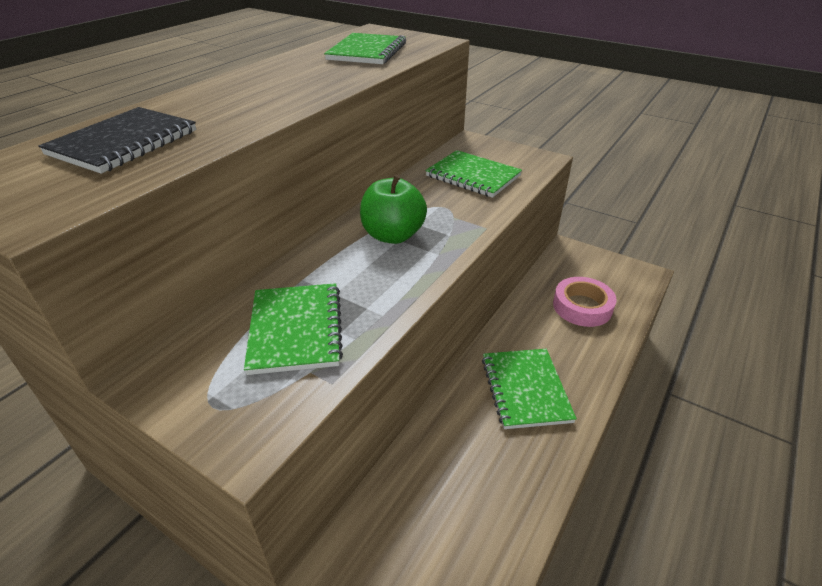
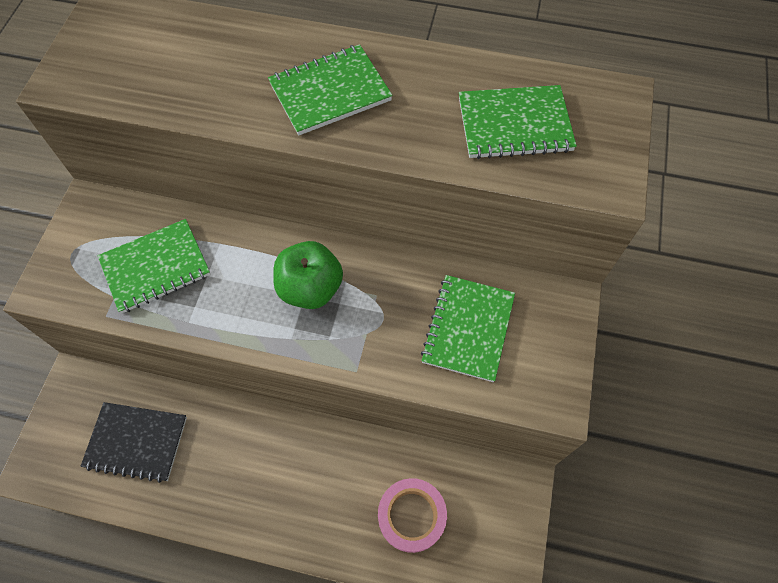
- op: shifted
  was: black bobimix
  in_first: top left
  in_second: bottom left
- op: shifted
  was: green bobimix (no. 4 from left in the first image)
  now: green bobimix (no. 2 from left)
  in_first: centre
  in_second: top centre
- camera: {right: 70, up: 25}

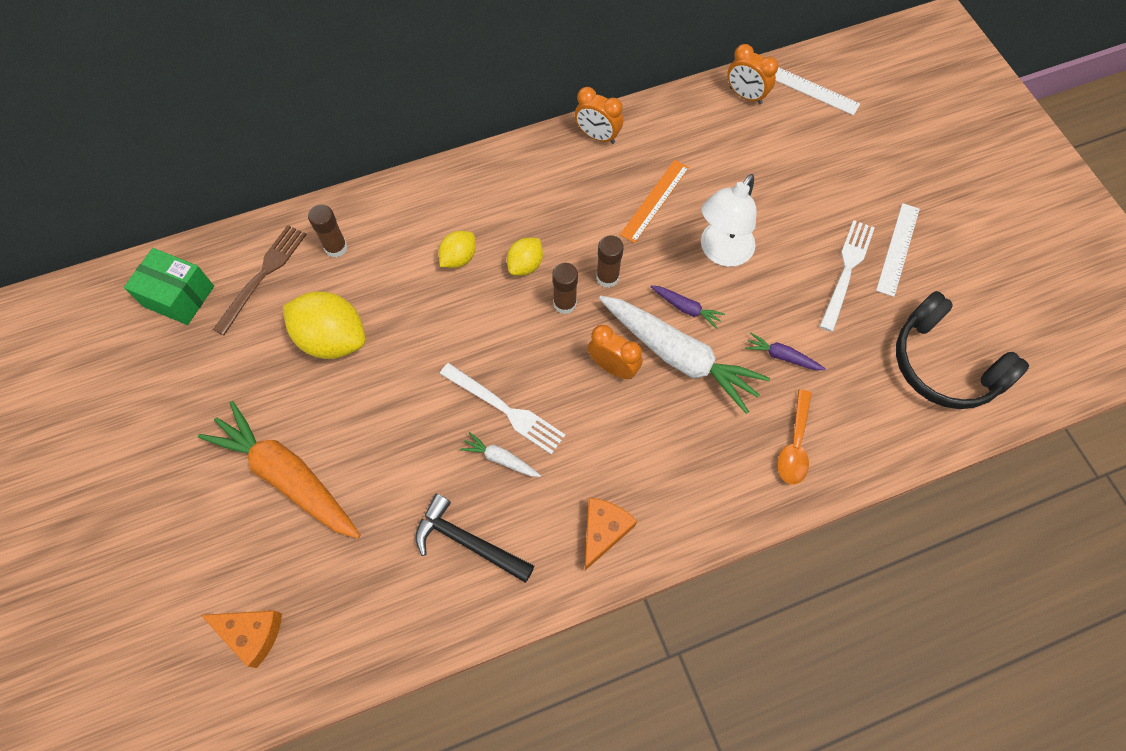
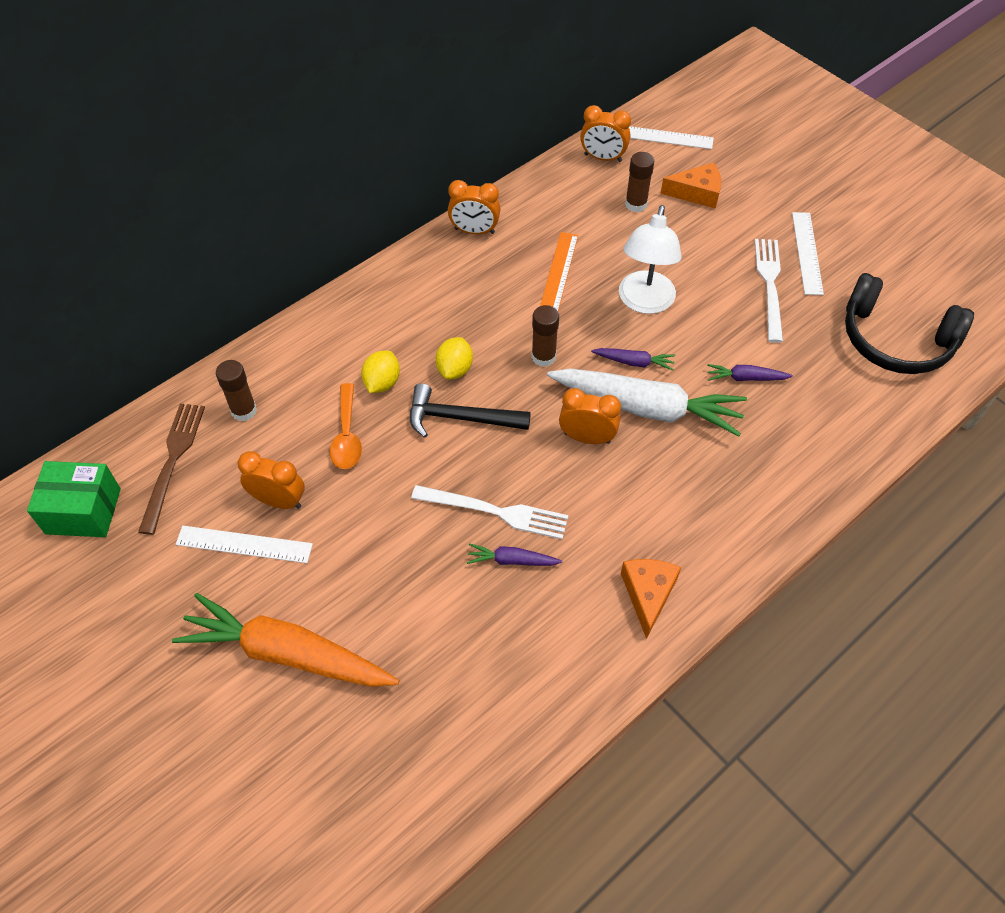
- op: shifted
  was: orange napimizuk (no. 1 from left in the first image)
  now: orange napimizuk (no. 2 from left)
  in_first: bottom left
  in_second: top right
- op: swapped
  was: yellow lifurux (no. 1 from left)
  now: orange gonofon (no. 1 from left)
  in_first: middle left
  in_second: middle left
- op: shifted
  was: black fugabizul
  in_first: bottom centre
  in_second: centre
- op: repainted
  was: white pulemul (no. 1 from left)
  now: purple pulemul (no. 1 from left)
  in_first: centre
  in_second: centre
- op: shifted
  was: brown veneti (no. 2 from left in the first image)
  now: brown veneti (no. 3 from left)
  in_first: centre
  in_second: top centre
- op: shifted
  was: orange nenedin
  in_first: middle right
  in_second: centre
- op: new
  now: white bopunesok (no. 1 from left)
  in_second: middle left
- camera: {right: -20, up: -10}

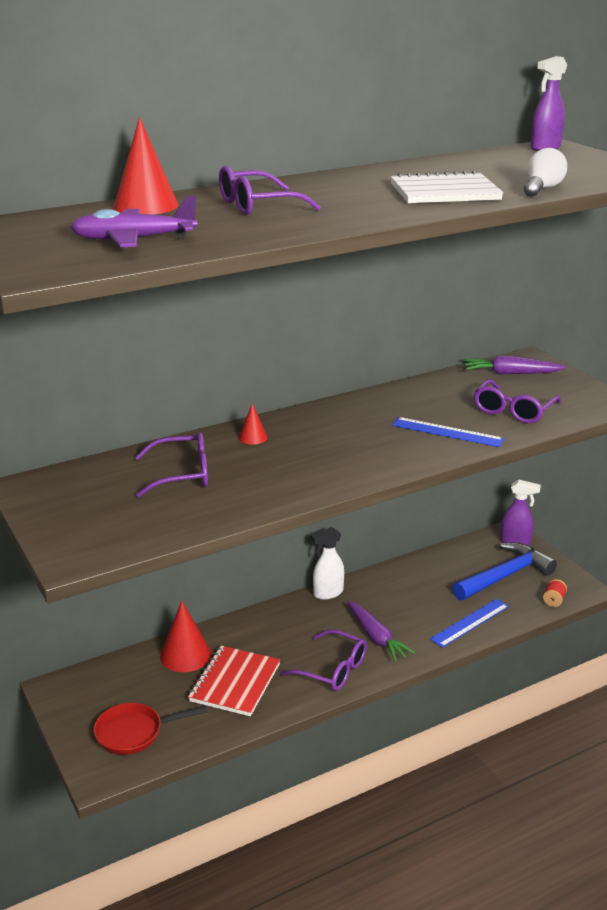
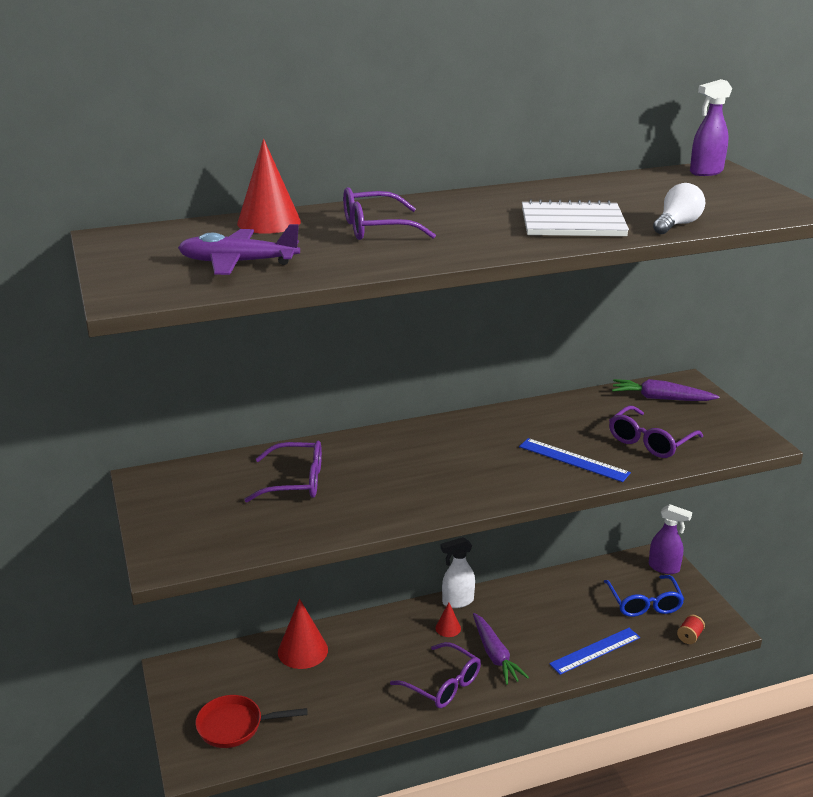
- op: gone
  was: red bobimix
  in_first: bottom centre
- op: shifted
  was: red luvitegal (no. 3 from left)
  in_first: centre
  in_second: bottom centre
- op: swapped
  was: blue fugabizul
  now: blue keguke
  in_first: middle right
  in_second: bottom right
- camera: {right: 10, up: 0}

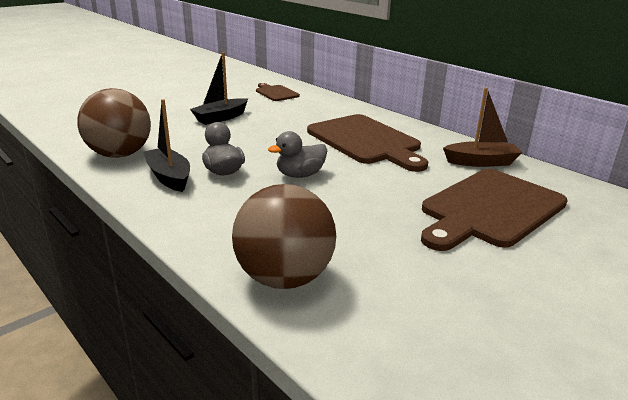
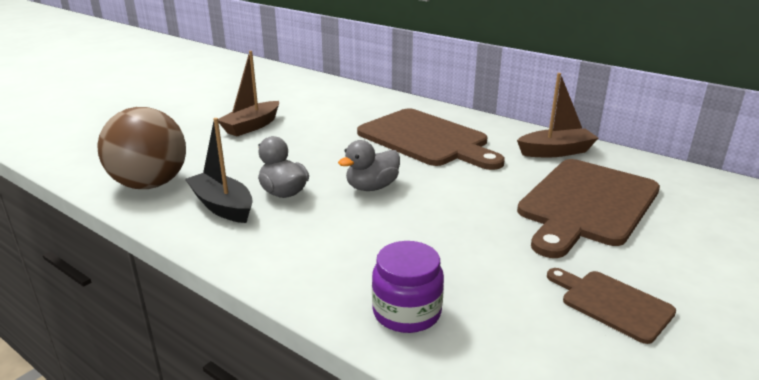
- op: repainted
  was: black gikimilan (no. 2 from left)
  now: brown gikimilan (no. 1 from left)
  in_first: top centre
  in_second: top left
- op: swapped
  was: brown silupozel (no. 2 from left)
  now: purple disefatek
  in_first: centre
  in_second: bottom centre
- op: shifted
  was: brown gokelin (no. 1 from left in the first image)
  now: brown gokelin (no. 3 from left)
  in_first: top centre
  in_second: bottom right
- camera: {right: -10, up: 0}

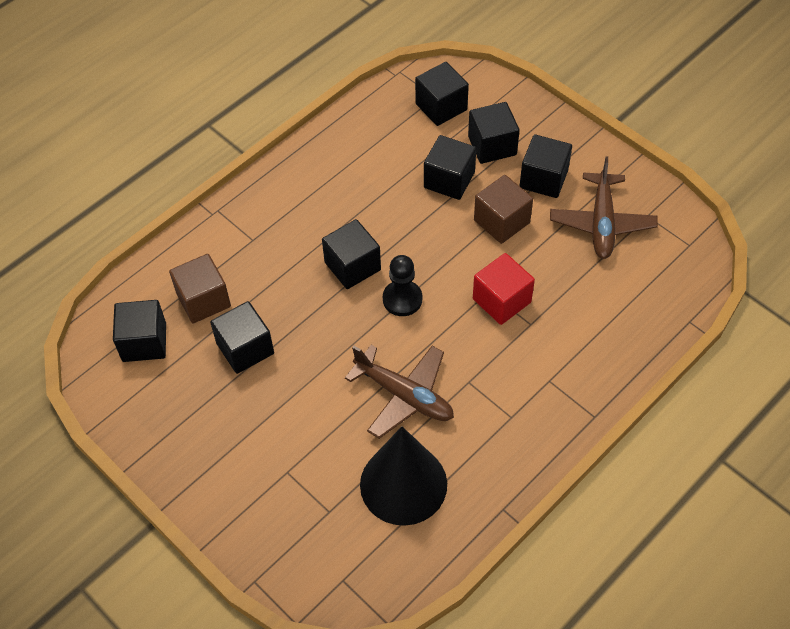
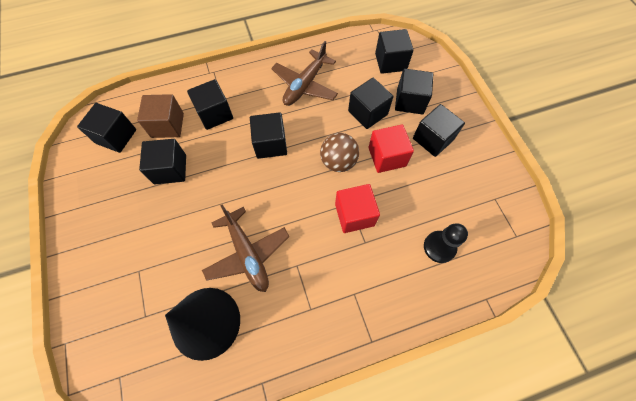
- op: shifted
  was: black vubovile
  in_first: centre
  in_second: middle right
- op: repainted
  was: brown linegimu (no. 2 from left)
  now: red linegimu (no. 2 from left)
  in_first: top centre
  in_second: centre
- op: shifted
  was: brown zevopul (no. 2 from left)
  in_first: top right
  in_second: top centre
- op: new
  now: black linegimu (no. 3 from left)
  in_second: top left
- op: new
  now: brown silupozel
  in_second: centre
- camera: {right: 25, up: 10}

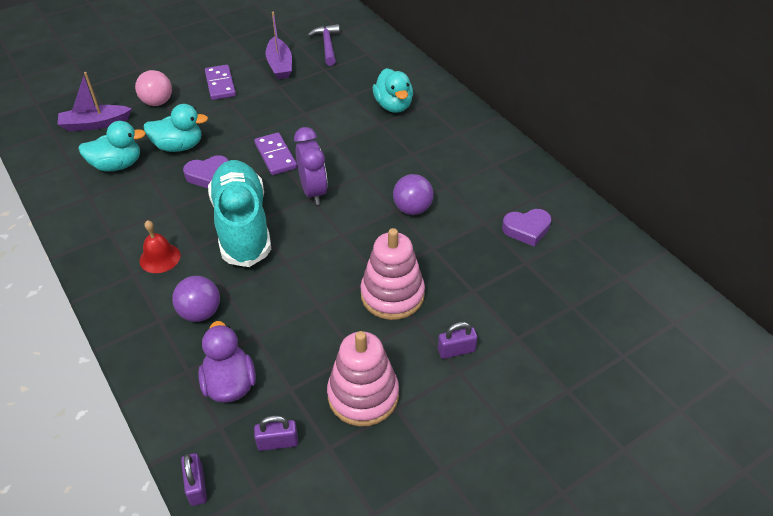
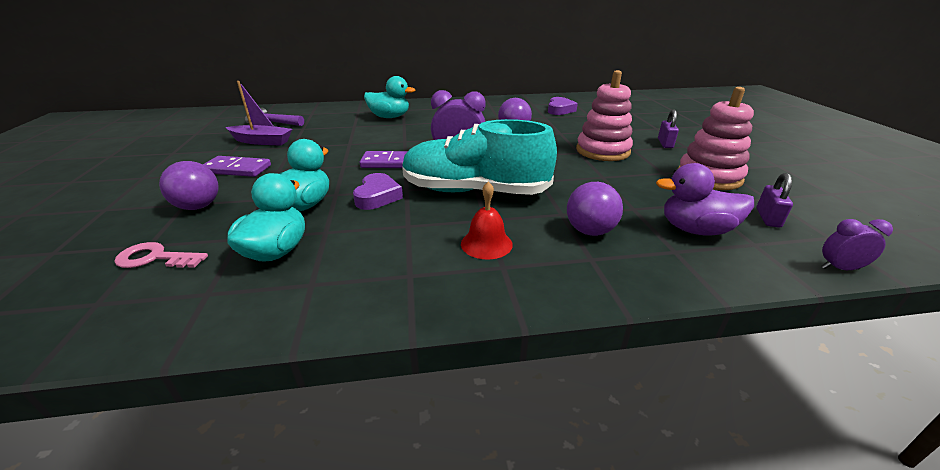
- op: swapped
  was: purple gikimilan (no. 1 from left)
  now: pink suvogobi
  in_first: top left
  in_second: middle left
- op: repainted
  was: pink silupozel
  now: purple silupozel (no. 1 from left)
  in_first: top left
  in_second: middle left
- op: swapped
  was: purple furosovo (no. 1 from left)
  now: purple gonofon (no. 2 from left)
  in_first: bottom left
  in_second: middle right
- camera: {right: -65, up: -15}

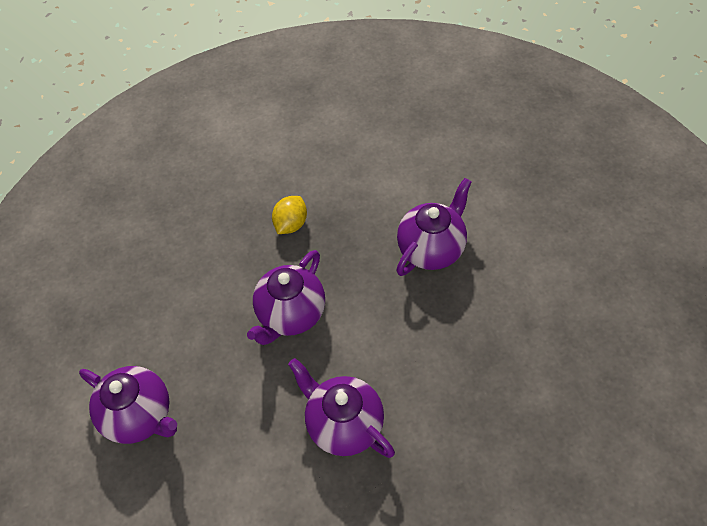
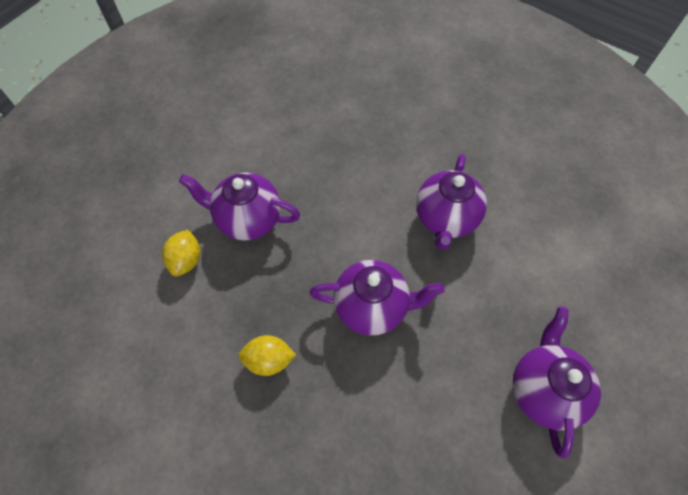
- op: new
  now: yellow lifurux (no. 1 from left)
  in_second: middle left
- camera: {right: -120, up: 5}

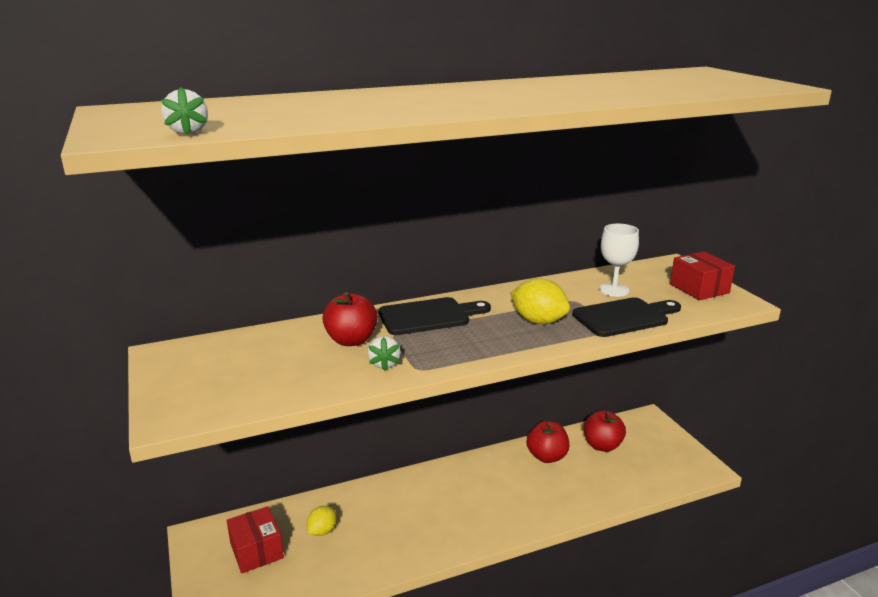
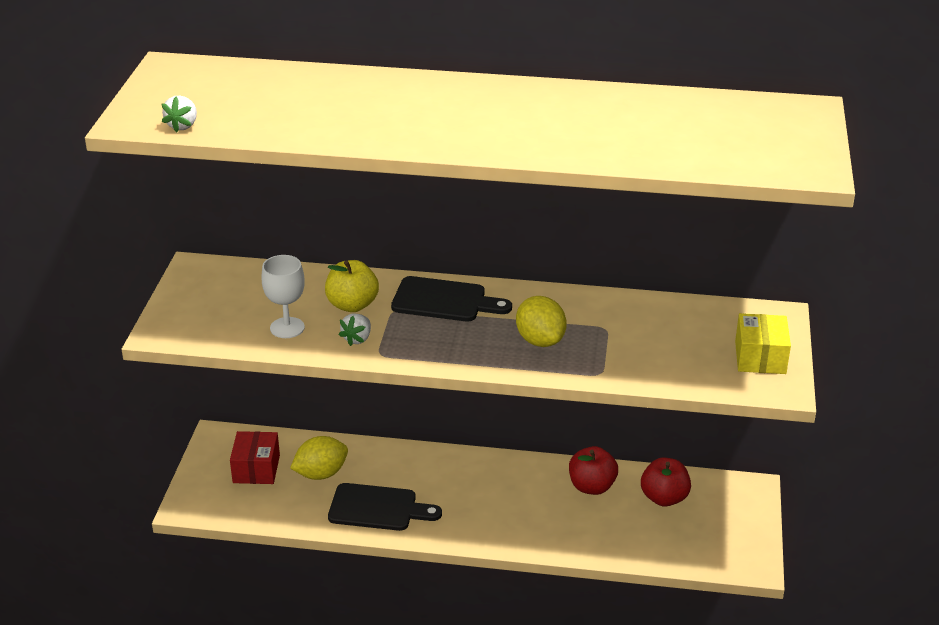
- op: scaled
  was: yellow lifurux (no. 1 from left)
  in_first: bottom centre
  in_second: bottom centre
  ratio: 1.56
- op: repainted
  was: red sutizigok (no. 1 from left)
  now: yellow sutizigok
  in_first: centre
  in_second: centre
- op: shifted
  was: black gokelin (no. 2 from left in the first image)
  now: black gokelin (no. 1 from left)
  in_first: middle right
  in_second: bottom centre
- op: shifted
  was: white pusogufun
  in_first: middle right
  in_second: middle left
- op: repainted
  was: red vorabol (no. 2 from left)
  now: yellow vorabol
  in_first: middle right
  in_second: middle right
- camera: {right: 30, up: 10}

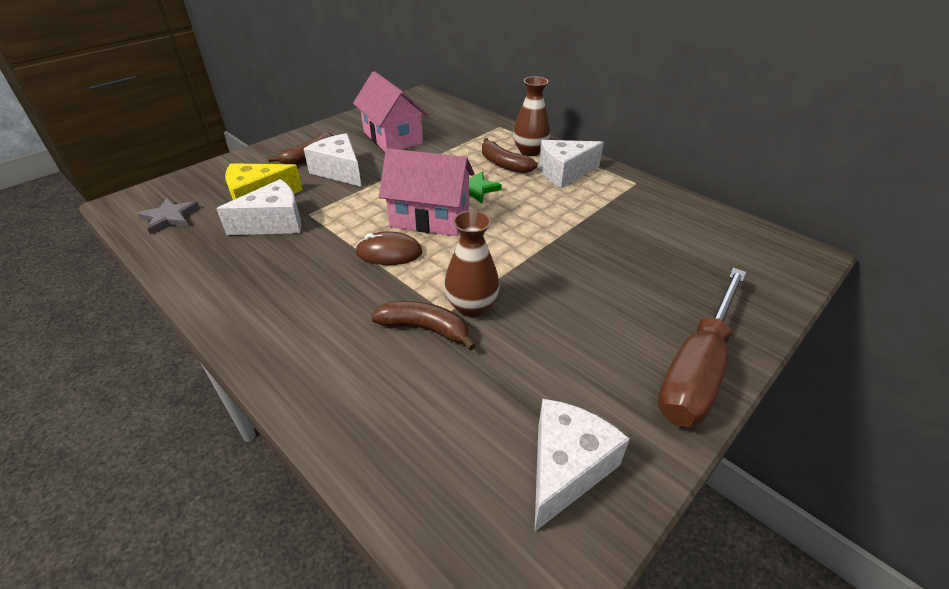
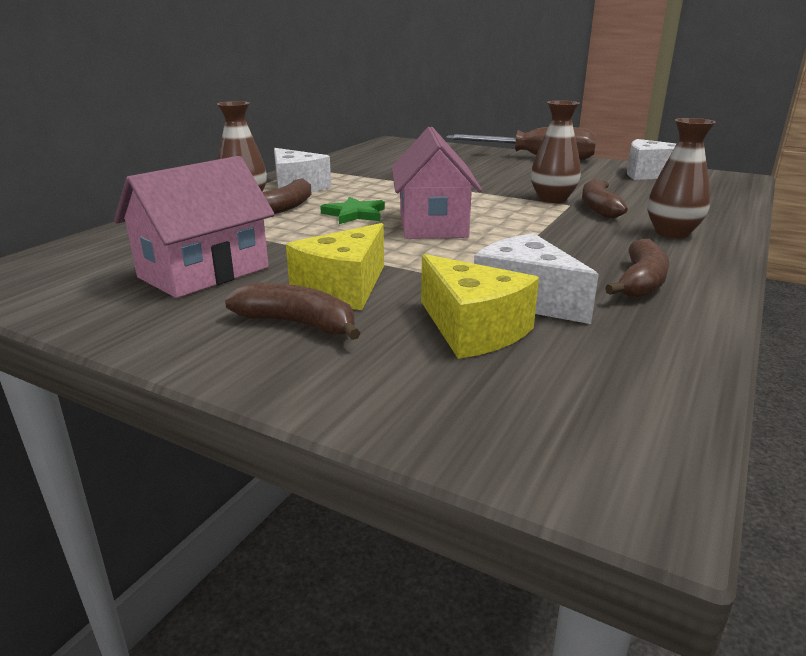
- op: gone
  was: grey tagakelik
  in_first: middle left
- op: repainted
  was: white napimizuk (no. 2 from left)
  now: yellow napimizuk (no. 1 from left)
  in_first: top centre
  in_second: centre
- op: gone
  was: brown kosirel
  in_first: centre
- op: new
  now: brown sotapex (no. 4 from left)
  in_second: middle right
- op: new
  now: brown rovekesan (no. 3 from left)
  in_second: top right
- camera: {right: -105, up: -15}

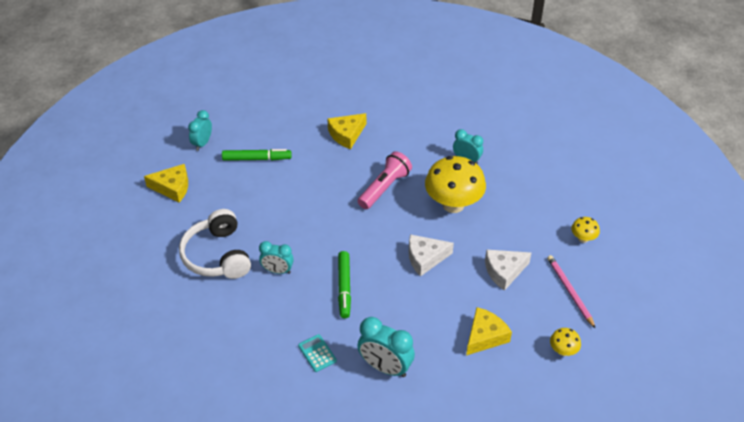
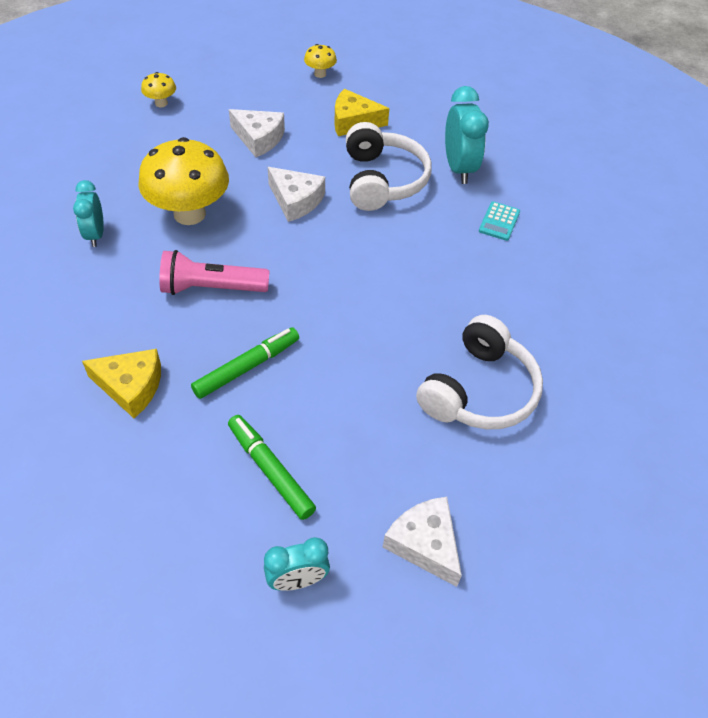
- op: repainted
  was: yellow napimizuk (no. 1 from left)
  now: white napimizuk (no. 3 from left)
  in_first: middle left
  in_second: bottom centre
- op: gone
  was: turquoise gonofon (no. 2 from left)
  in_first: centre
- op: shifted
  was: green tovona (no. 2 from left in the first image)
  now: green tovona (no. 1 from left)
  in_first: bottom centre
  in_second: centre
- op: gone
  was: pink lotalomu
  in_first: bottom right
- op: new
  now: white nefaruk (no. 1 from left)
  in_second: top centre
- camera: {right: -130, up: 5}

